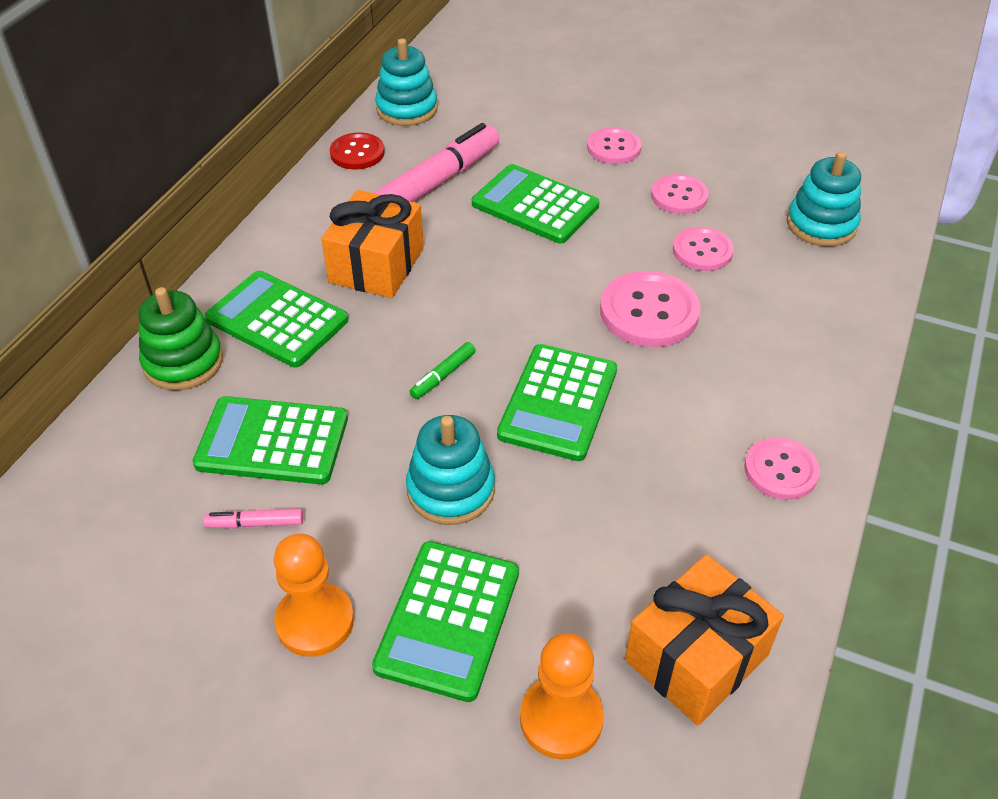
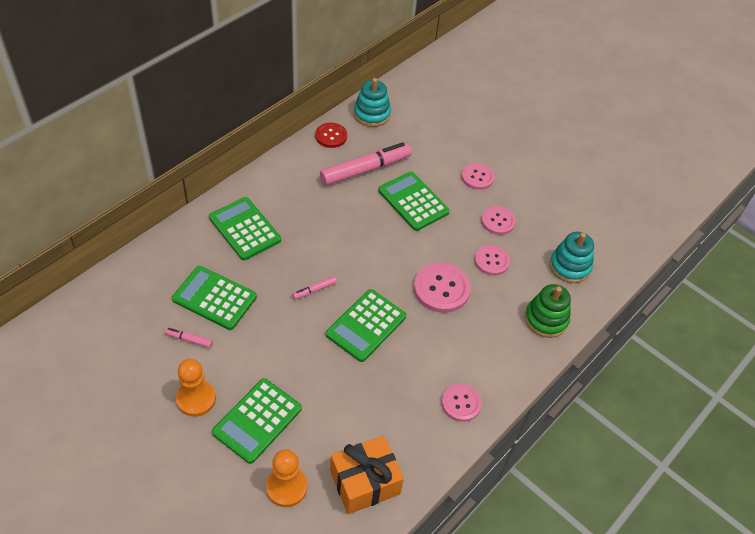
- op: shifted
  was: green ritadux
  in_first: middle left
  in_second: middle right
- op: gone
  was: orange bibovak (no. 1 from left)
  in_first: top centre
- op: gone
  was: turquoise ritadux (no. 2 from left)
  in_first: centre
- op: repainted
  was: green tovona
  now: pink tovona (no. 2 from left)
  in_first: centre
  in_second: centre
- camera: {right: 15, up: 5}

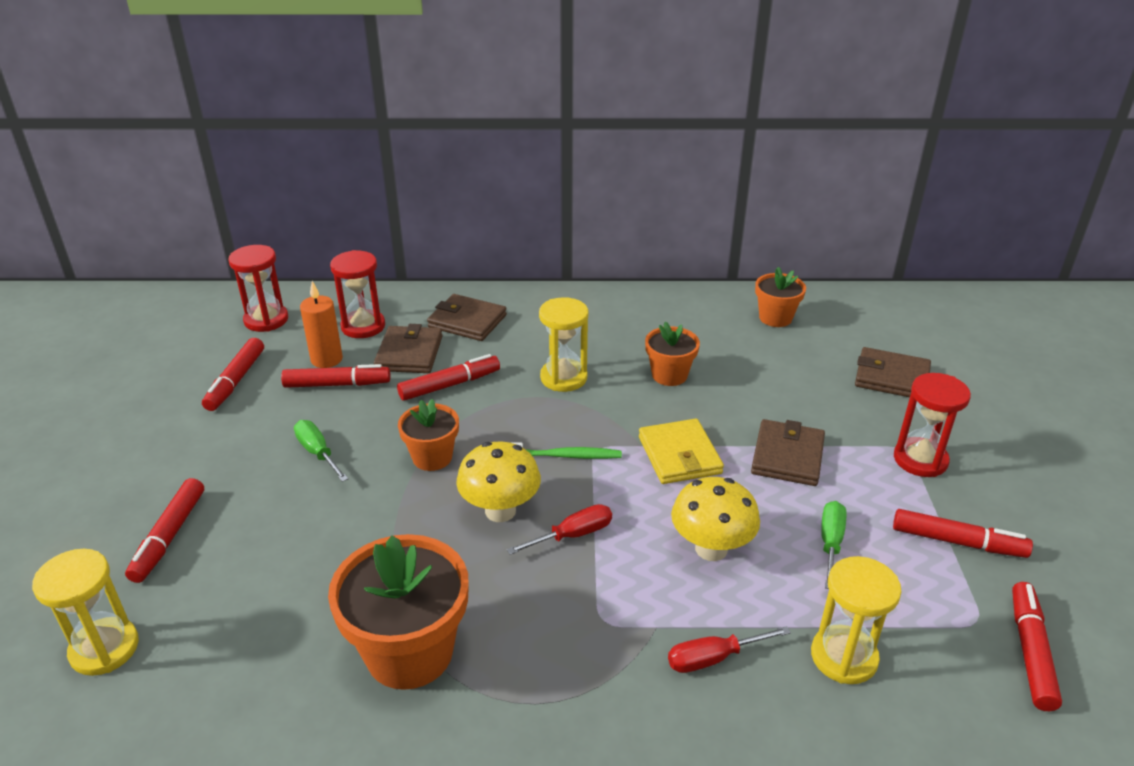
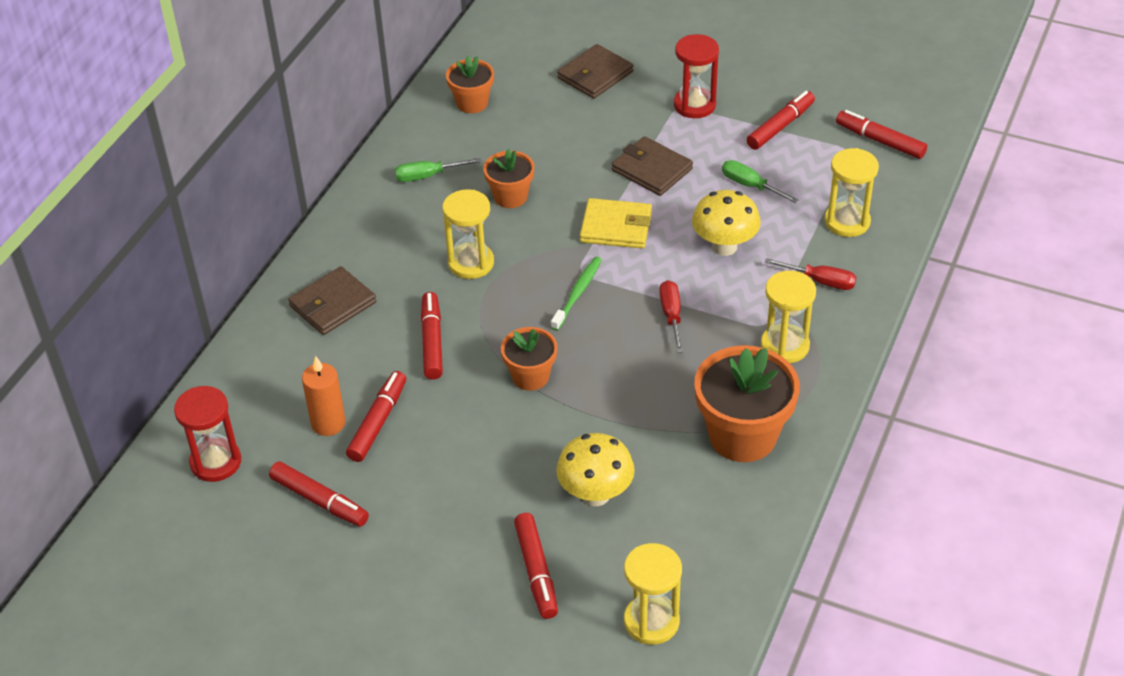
- op: rotated
  was: red tovona (no. 1 from left in the first image)
  in_first: bottom left
  in_second: bottom centre
  clockwise: 45
- op: shifted
  was: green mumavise (no. 1 from left)
  in_first: middle left
  in_second: top centre
- op: gone
  was: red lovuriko (no. 2 from left)
  in_first: middle left
- op: gone
  was: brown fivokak (no. 1 from left)
  in_first: centre
- op: shifted
  was: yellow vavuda (no. 1 from left)
  in_first: centre
  in_second: bottom centre
- op: rotated
  was: red mumavise (no. 2 from left)
  in_first: bottom centre
  in_second: middle right
  clockwise: -75
- op: new
  now: yellow lovuriko (no. 3 from left)
  in_second: middle right
- camera: {right: -65, up: 10}

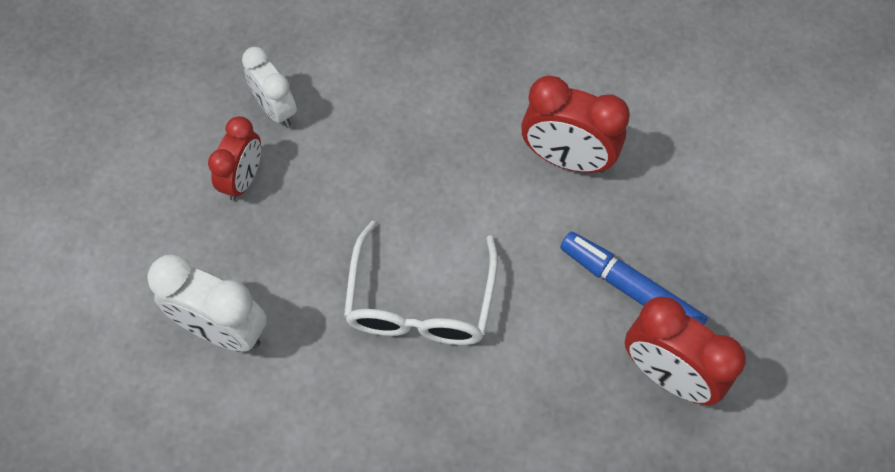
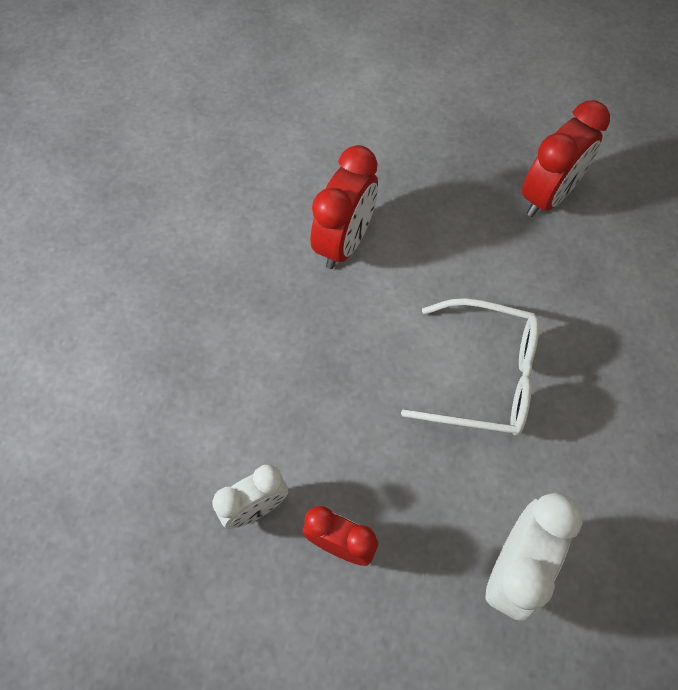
- op: gone
  was: blue tovona
  in_first: middle right
- camera: {right: -85, up: 0}

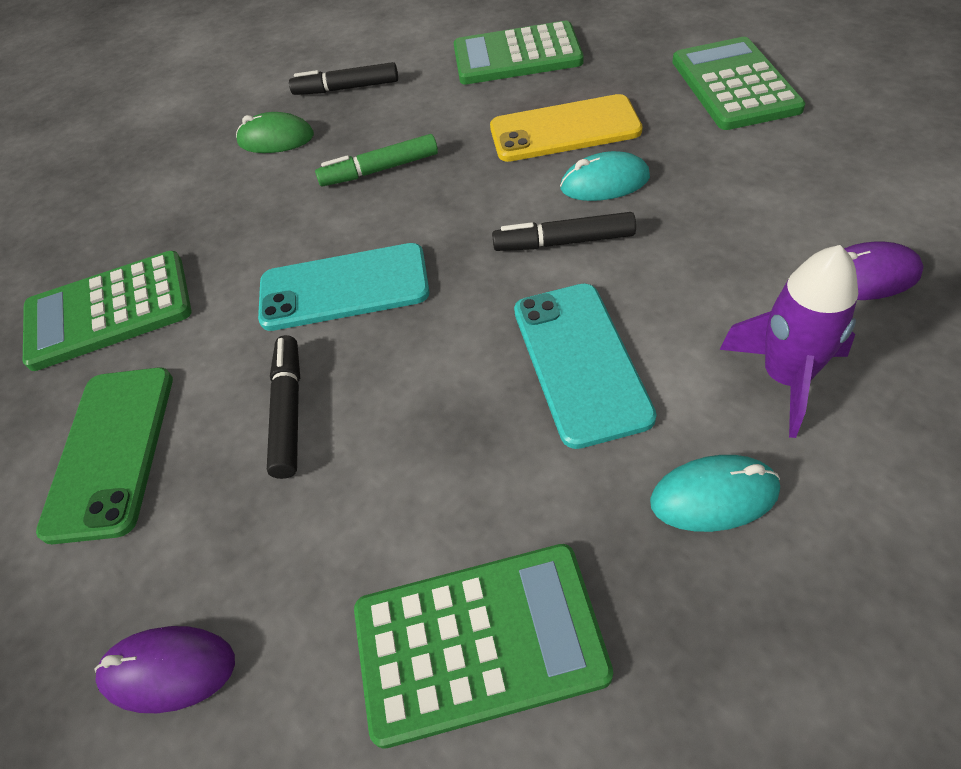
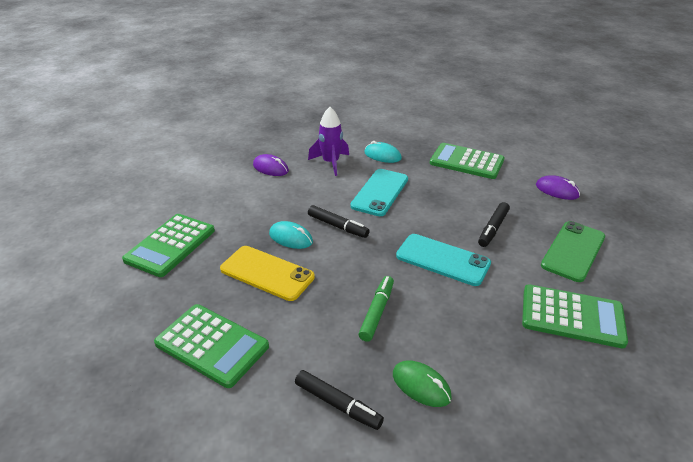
- op: rotated
  was: green tovona
  in_first: top centre
  in_second: bottom centre
  clockwise: -90
- camera: {right: -150, up: -15}

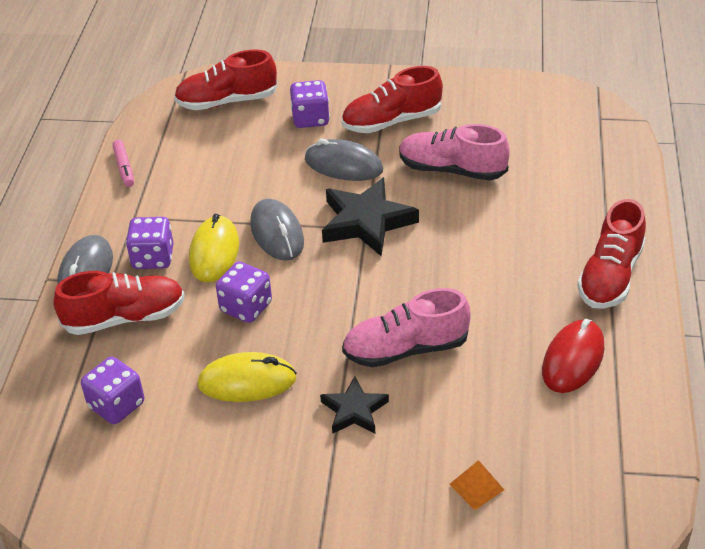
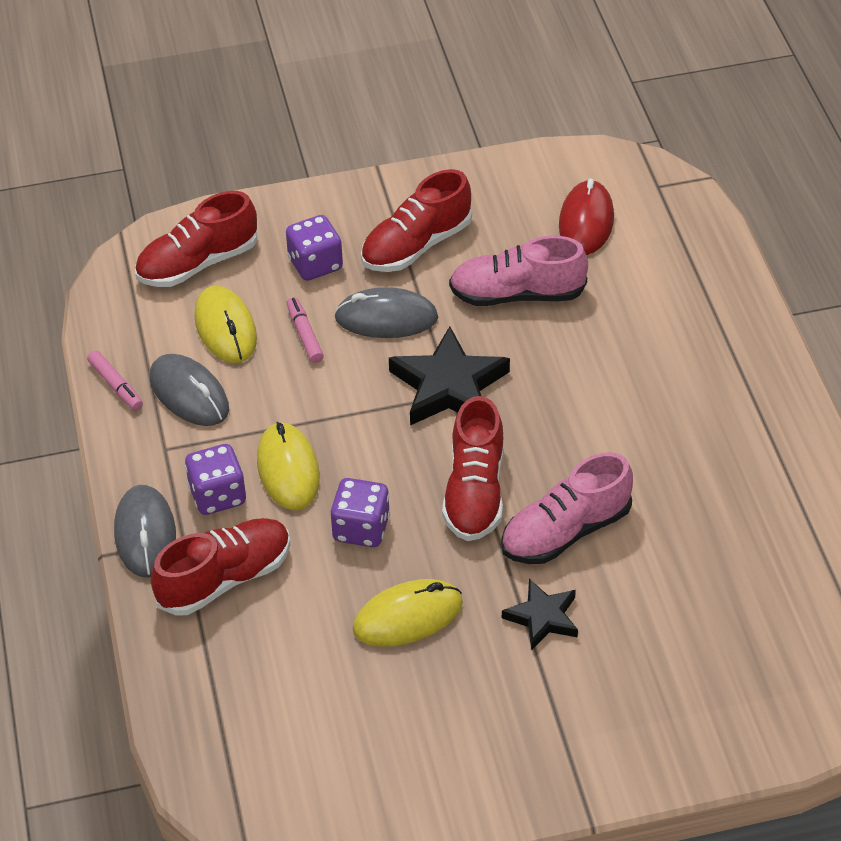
- op: gone
  was: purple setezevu (no. 1 from left)
  in_first: bottom left
- op: shifted
  was: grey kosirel (no. 2 from left)
  in_first: centre
  in_second: middle left
- op: gone
  was: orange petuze
  in_first: bottom right
- op: shifted
  was: red kosirel
  in_first: middle right
  in_second: top right
- op: shifted
  was: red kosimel (no. 4 from left)
  in_first: middle right
  in_second: centre
- op: new
  now: yellow kosirel (no. 1 from left)
  in_second: middle left
- op: new
  now: pink tovona (no. 2 from left)
  in_second: centre
- camera: {right: -20, up: 5}

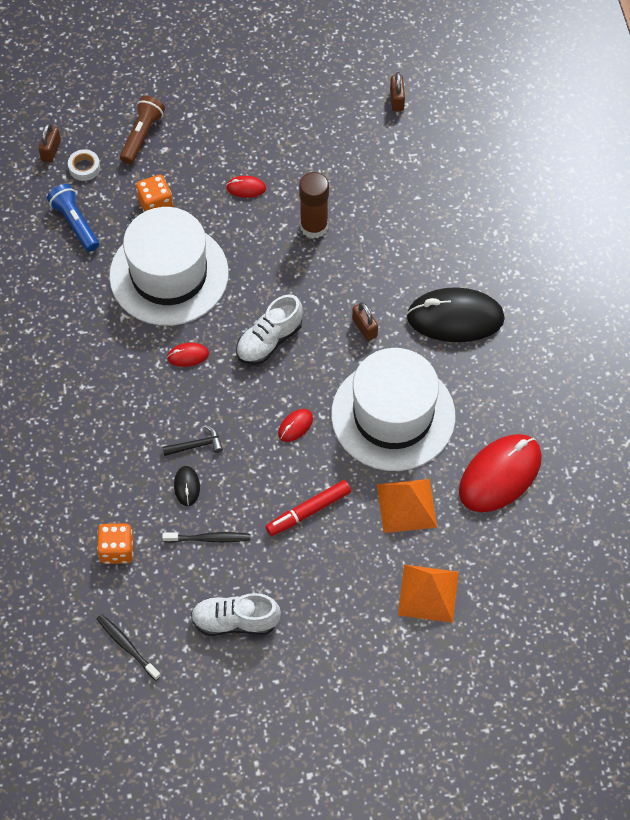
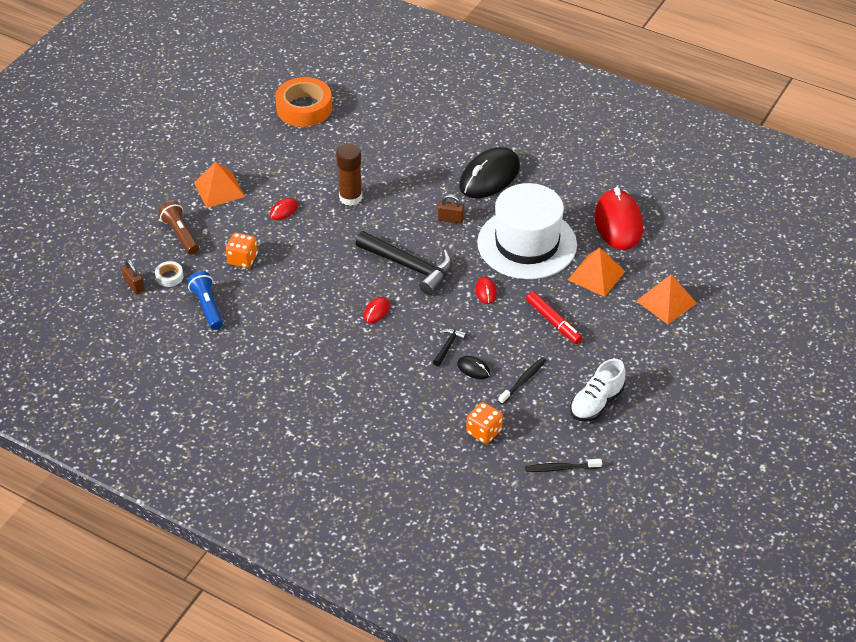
- op: rotated
  was: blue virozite
  in_first: top left
  in_second: middle left
  clockwise: 60
- op: gone
  was: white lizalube (no. 1 from left)
  in_first: top left
- op: swapped
  was: white kosimel (no. 2 from left)
  now: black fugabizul (no. 1 from left)
  in_first: centre
  in_second: centre
- op: rotated
  was: red tovona
  in_first: centre
  in_second: centre
  clockwise: -45
- op: swapped
  was: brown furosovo (no. 3 from left)
  now: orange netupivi
  in_first: top centre
  in_second: top centre
- op: new
  now: orange petuze (no. 1 from left)
  in_second: top left
- camera: {right: -50, up: -15}

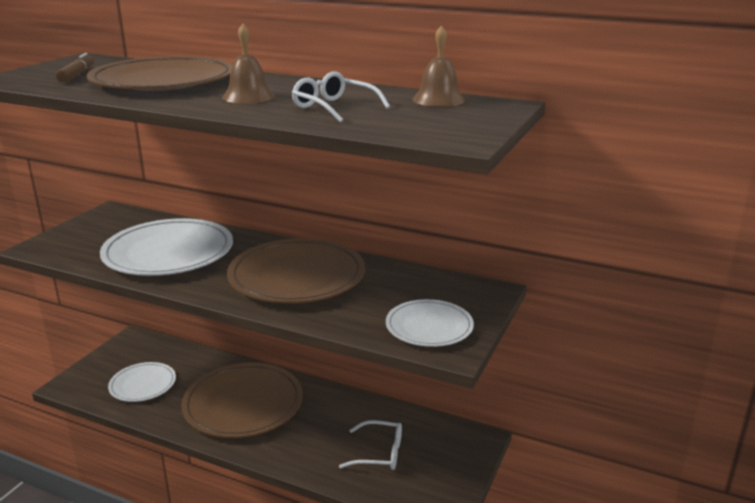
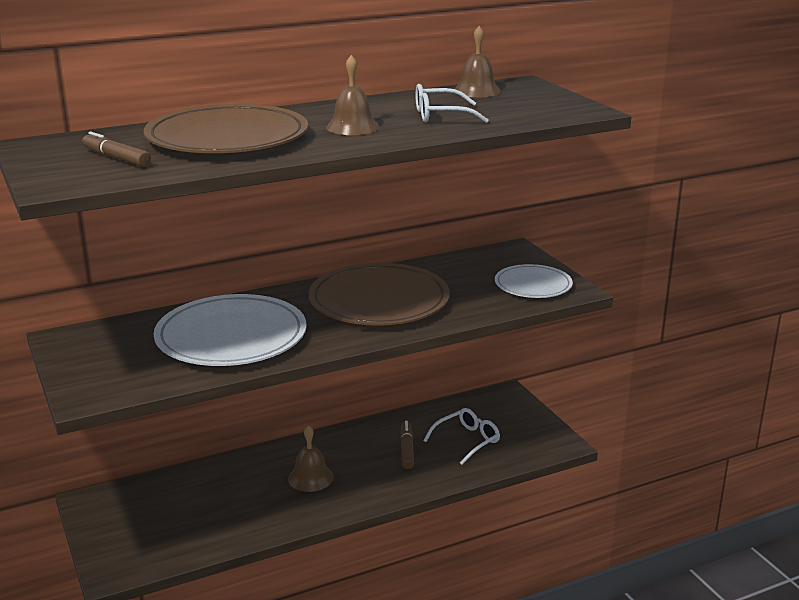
- op: gone
  was: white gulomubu (no. 1 from left)
  in_first: bottom left
- op: swapped
  was: brown gulomubu (no. 2 from left)
  now: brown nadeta (no. 1 from left)
  in_first: bottom left
  in_second: bottom centre
- op: new
  now: brown tovona (no. 2 from left)
  in_second: bottom centre
- camera: {right: -50, up: 0}

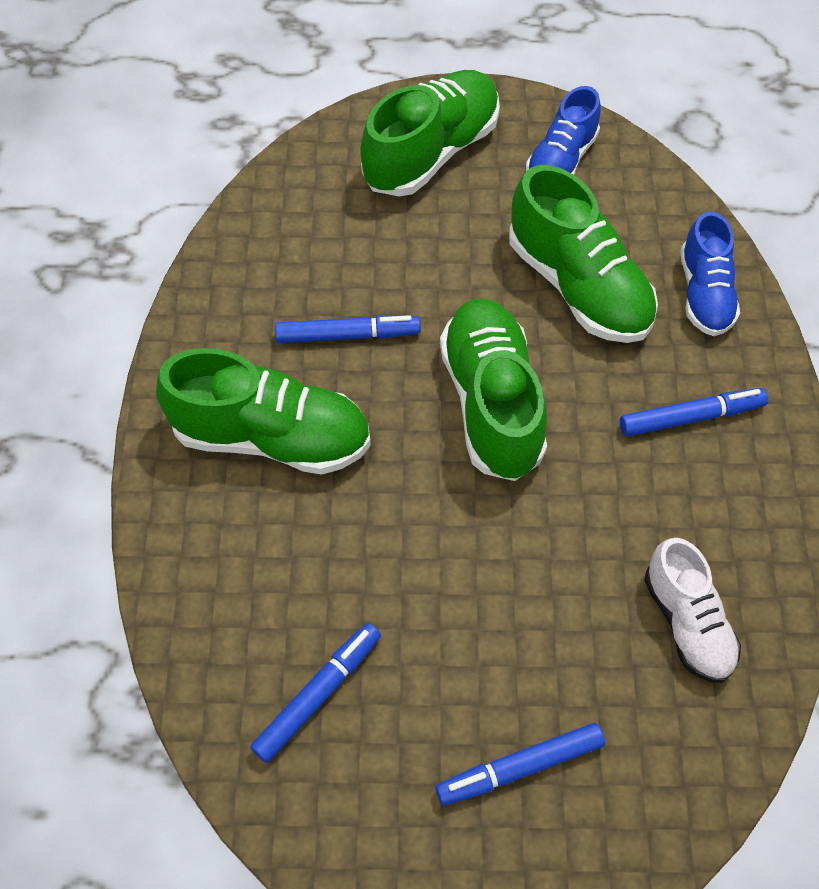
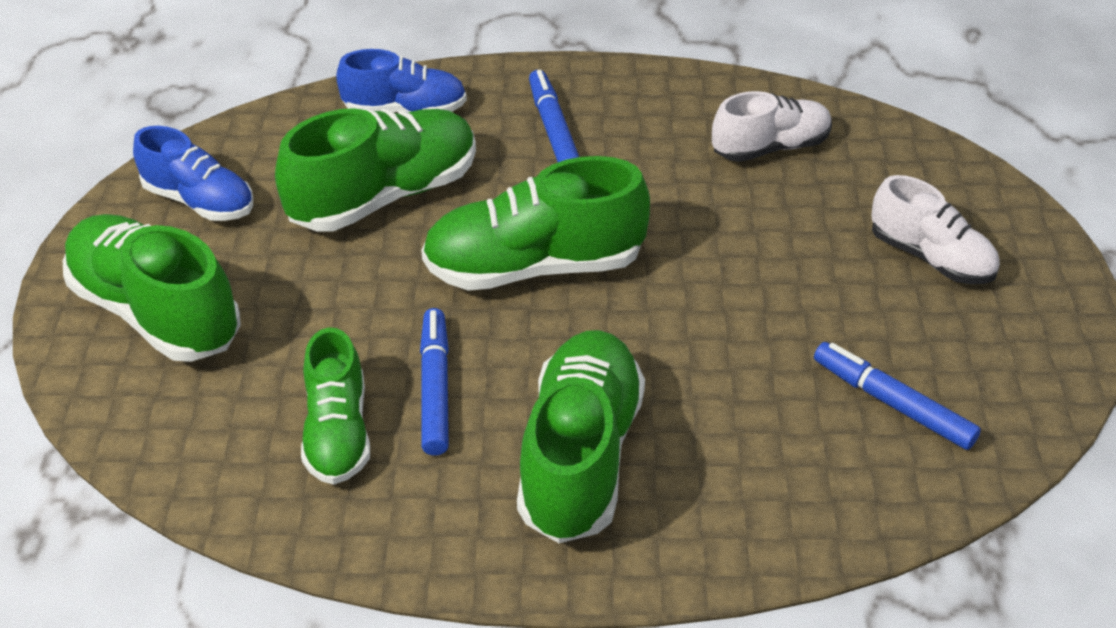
- op: swapped
  was: blue tovona (no. 3 from left)
  now: white kosimel (no. 2 from left)
  in_first: bottom centre
  in_second: middle right
- op: new
  now: green kosimel (no. 2 from left)
  in_second: middle left
- camera: {right: -90, up: -15}

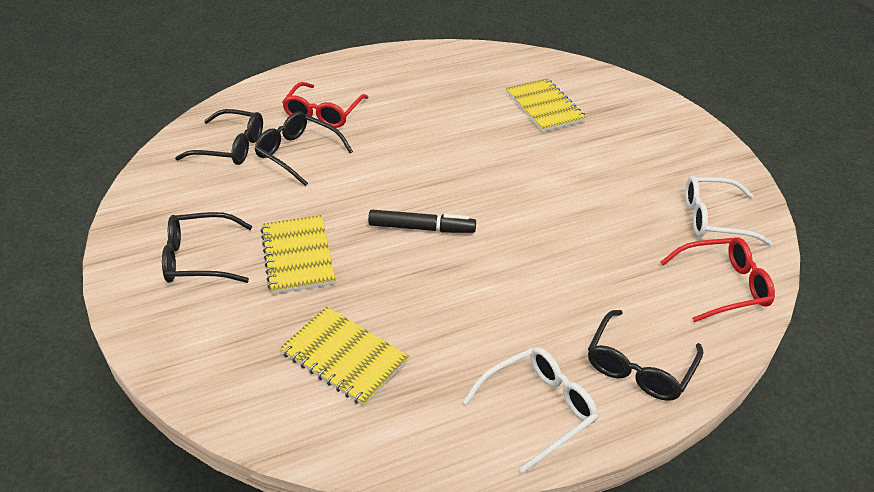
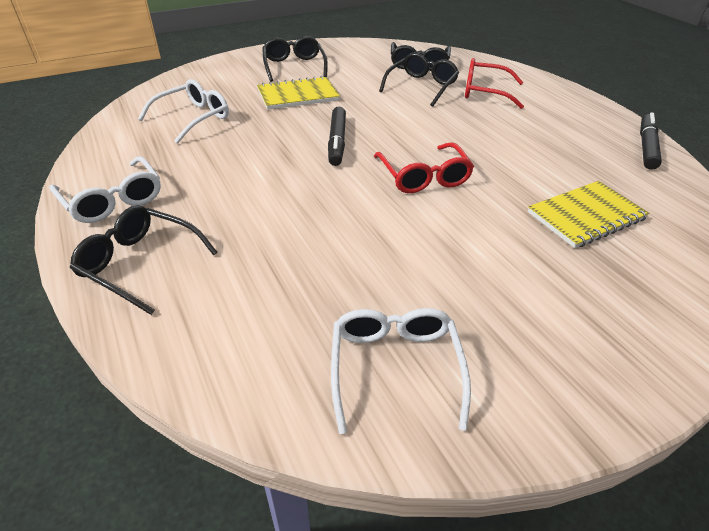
- op: swapped
  was: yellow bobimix (no. 2 from left)
  now: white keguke (no. 2 from left)
  in_first: bottom centre
  in_second: top left
- op: shifted
  was: red keguke (no. 2 from left in the first image)
  now: red keguke (no. 1 from left)
  in_first: middle right
  in_second: top centre
- op: new
  now: black tovona (no. 2 from left)
  in_second: top right
- camera: {right: 85, up: 0}

